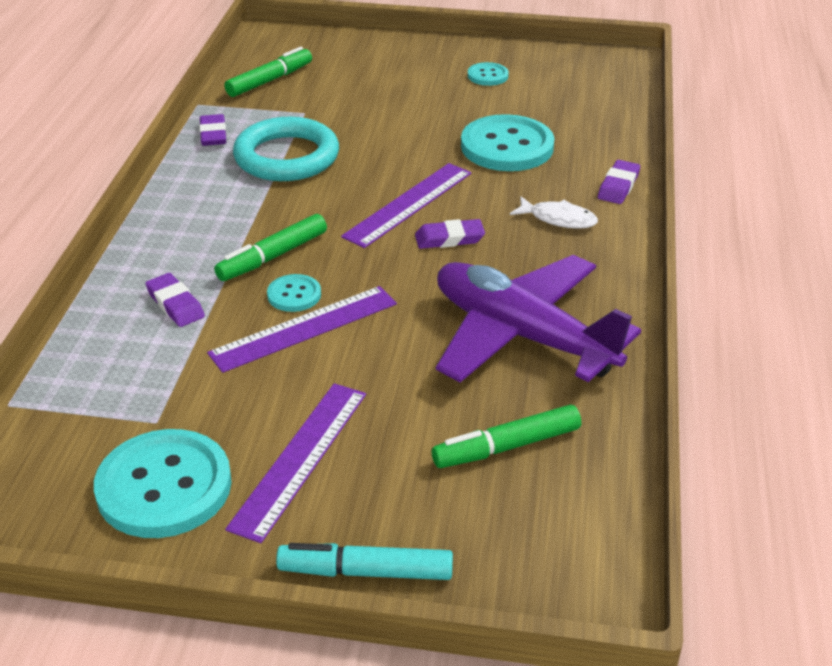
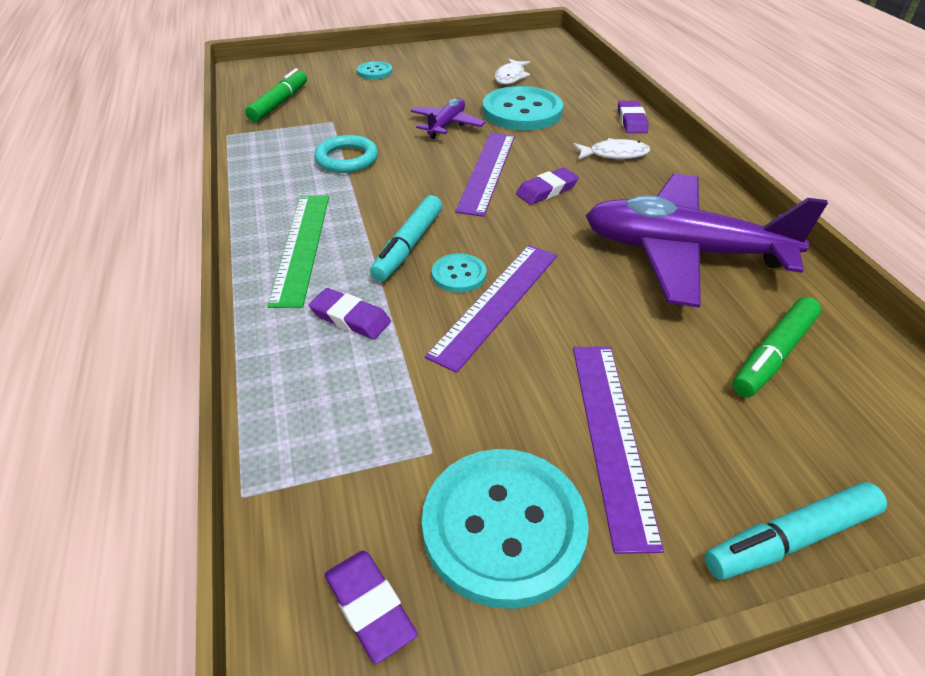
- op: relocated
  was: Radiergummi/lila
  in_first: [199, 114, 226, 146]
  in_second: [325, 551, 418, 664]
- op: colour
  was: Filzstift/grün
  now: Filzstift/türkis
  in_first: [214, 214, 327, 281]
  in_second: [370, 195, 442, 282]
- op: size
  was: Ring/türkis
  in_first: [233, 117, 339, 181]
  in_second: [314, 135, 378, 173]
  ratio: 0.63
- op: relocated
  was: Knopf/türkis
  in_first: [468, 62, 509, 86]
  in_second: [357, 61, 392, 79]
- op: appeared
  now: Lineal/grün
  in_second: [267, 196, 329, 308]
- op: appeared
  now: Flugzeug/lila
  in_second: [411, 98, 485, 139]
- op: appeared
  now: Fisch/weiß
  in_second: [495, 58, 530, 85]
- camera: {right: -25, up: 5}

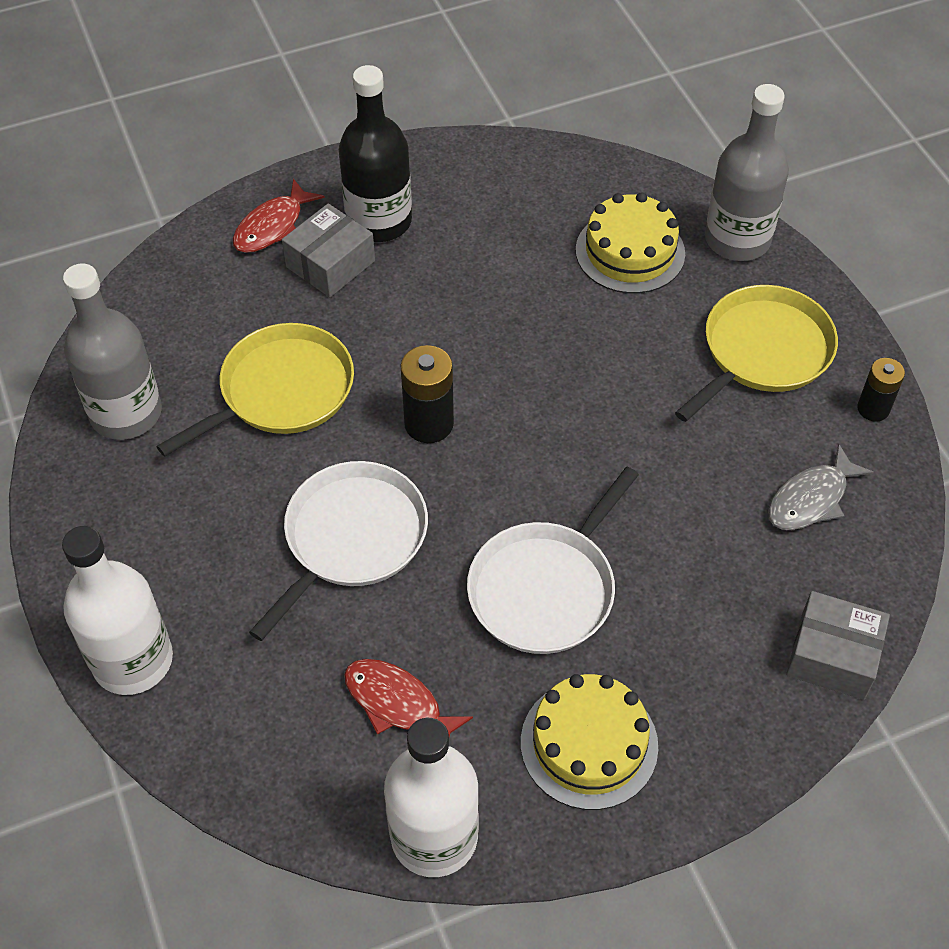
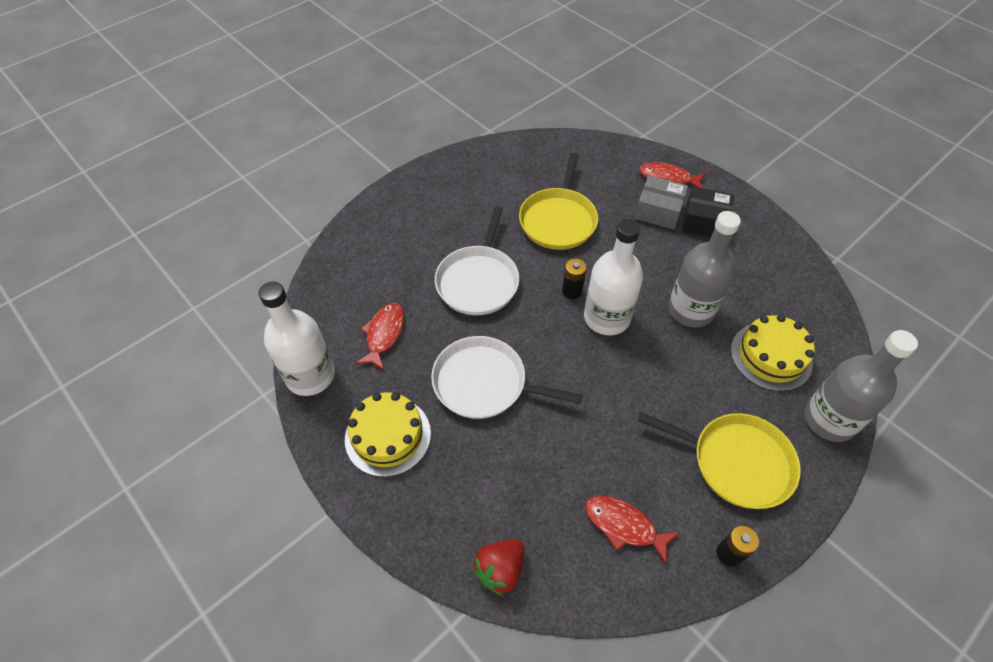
- op: relocated
  was: Flasche/weiß
  in_first: [62, 526, 173, 695]
  in_second: [584, 219, 643, 335]
- op: relocated
  was: Flasche/grau
  in_first: [63, 263, 162, 440]
  in_second: [668, 211, 741, 327]
- op: spun
  was: Pfanne/gelb
  in_first: [156, 323, 354, 457]
  in_second: [519, 153, 598, 250]
  clockwise: 75
- op: spun
  was: Pfanne/weiß
  in_first: [249, 461, 428, 641]
  in_second: [435, 206, 519, 315]
  clockwise: 90
- op: exchanged
  was: Flasche/schwarz
  now: Schachtel/schwarz
  in_first: [339, 65, 412, 242]
  in_second: [682, 186, 734, 237]
- op: size
  was: Batterie/schwarz
  in_first: [400, 345, 454, 443]
  in_second: [562, 259, 587, 299]
  ratio: 0.66
- op: colour
  was: Fisch/grau
  now: Fisch/rot
  in_first: [768, 444, 874, 530]
  in_second: [585, 496, 679, 564]
- op: exchanged
  was: Schachtel/grau
  now: Erdbeere/rot
  in_first: [786, 591, 890, 700]
  in_second: [472, 539, 525, 596]
- camera: {right: 70, up: 0}

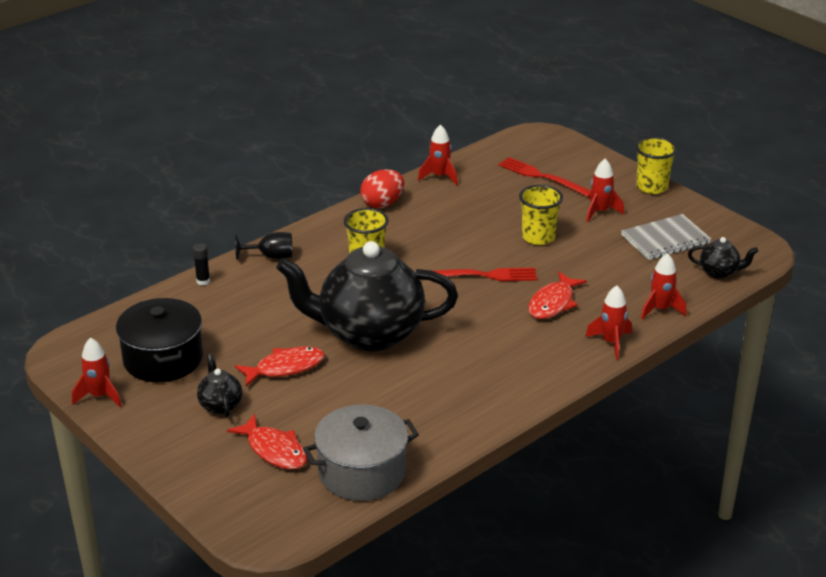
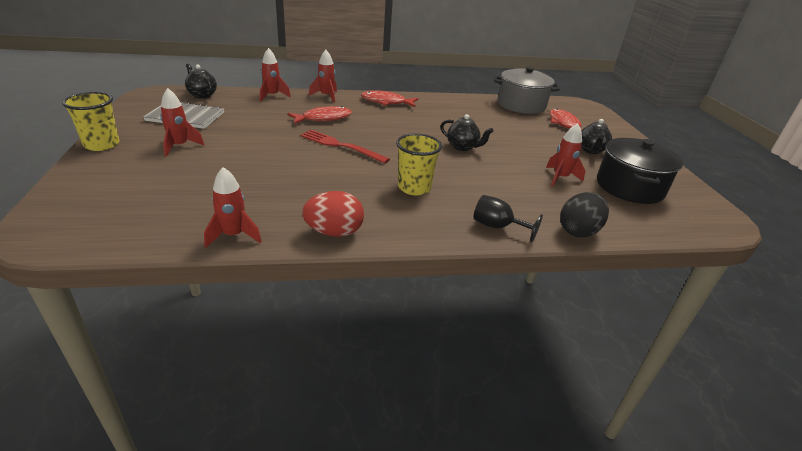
- op: relocated
  was: Rakete/rot
  in_first: [72, 338, 122, 407]
  in_second: [546, 123, 585, 187]
- op: exchanged
  was: Klebestift/schwarz
  now: Ei/schwarz
  in_first: [193, 243, 210, 286]
  in_second: [560, 192, 609, 237]
- op: relocated
  was: Fisch/rot
  in_first: [235, 346, 325, 386]
  in_second: [361, 90, 418, 107]
- op: size
  was: Teekanne/schwarz
  in_first: [276, 241, 458, 352]
  in_second: [440, 114, 493, 151]
  ratio: 0.4
- op: missing
  was: Gabel/rot
  in_first: [498, 157, 591, 197]
- op: missing
  was: Becher/gelb
  in_first: [519, 185, 563, 245]
- camera: {right: -150, up: 0}

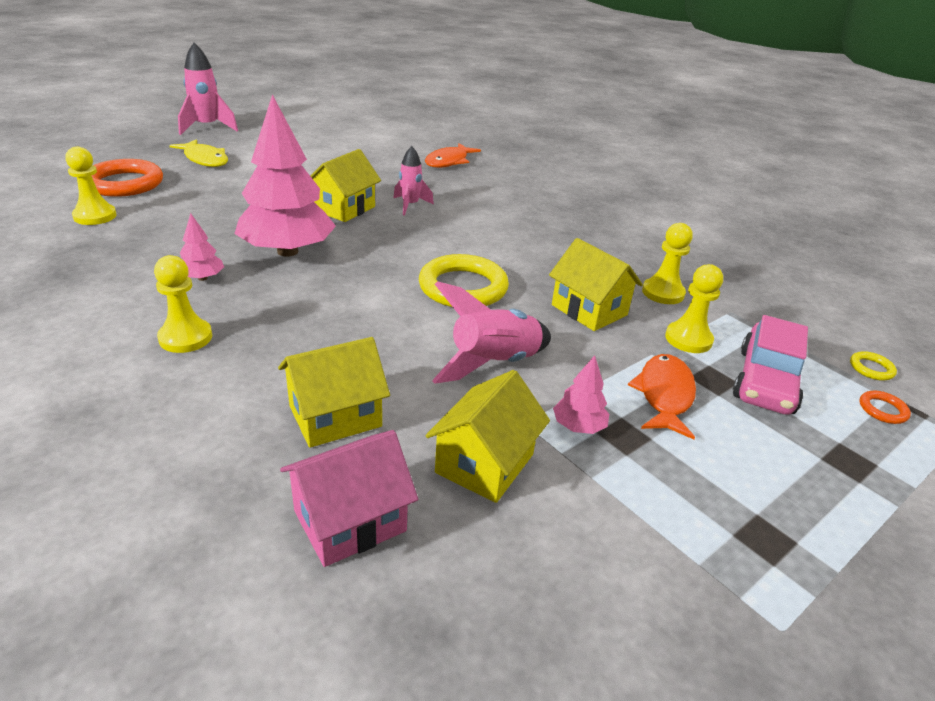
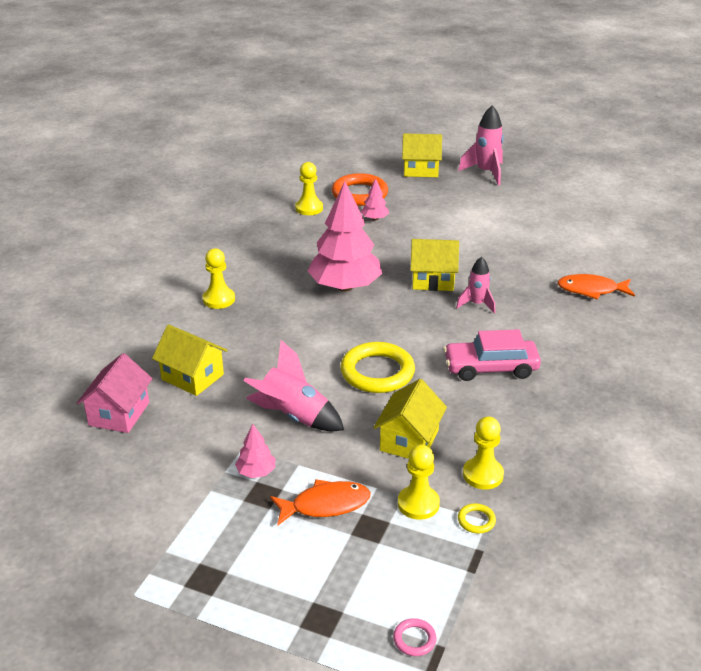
- op: missing
  was: Fisch/gelb
  in_first: [169, 139, 228, 167]
- op: relocated
  was: Baum/rosa
  in_first: [180, 213, 224, 281]
  in_second: [361, 179, 389, 221]
- op: spun
  was: Haus/rosa
  in_first: [280, 430, 418, 567]
  in_second: [77, 353, 153, 433]
  clockwise: 75
- op: relocated
  was: Haus/gelb
  in_first: [425, 370, 550, 503]
  in_second: [402, 133, 442, 177]
- op: relocated
  was: Auto/rosa
  in_first: [733, 315, 808, 415]
  in_second: [444, 329, 541, 381]
- op: relocated
  was: Ring/gelb
  in_first: [850, 351, 897, 381]
  in_second: [458, 503, 496, 534]
- op: colour
  was: Ring/orange
  now: Ring/rosa
  in_first: [860, 391, 911, 424]
  in_second: [393, 618, 437, 656]
- camera: {right: 65, up: 0}

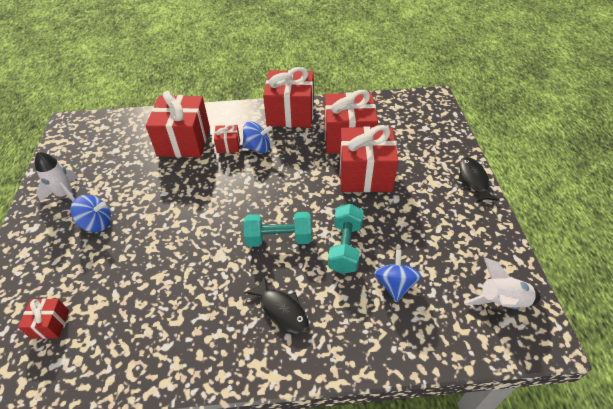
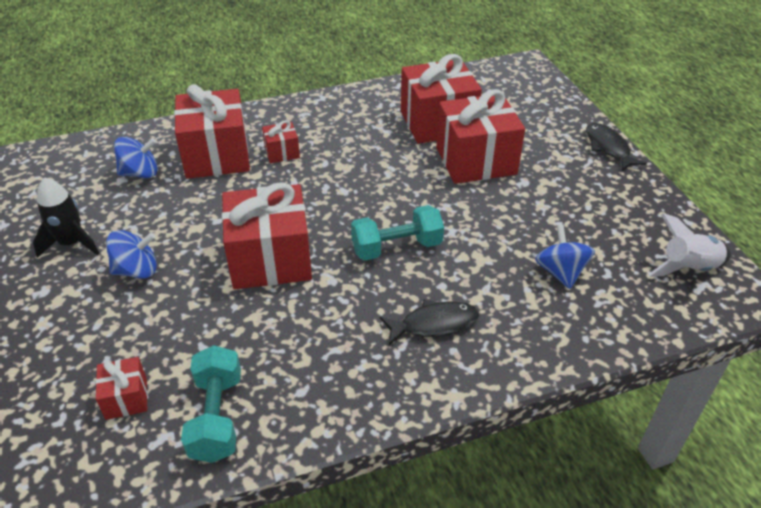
- op: colour
  was: Rakete/weiß
  now: Rakete/schwarz
  in_first: [35, 152, 78, 202]
  in_second: [33, 177, 100, 258]
- op: relocated
  was: Kreisel/blau
  in_first: [242, 121, 272, 153]
  in_second: [114, 137, 158, 178]
- op: spun
  was: Fisch/schwarz
  in_first: [244, 276, 309, 334]
  in_second: [380, 300, 479, 345]
  clockwise: -45
- op: relocated
  was: Geschenk/rot
  in_first: [263, 67, 314, 128]
  in_second: [222, 182, 312, 289]
- op: relocated
  was: Hantel/türkis
  in_first: [328, 204, 364, 274]
  in_second: [181, 345, 241, 463]
- camera: {right: -15, up: -5}

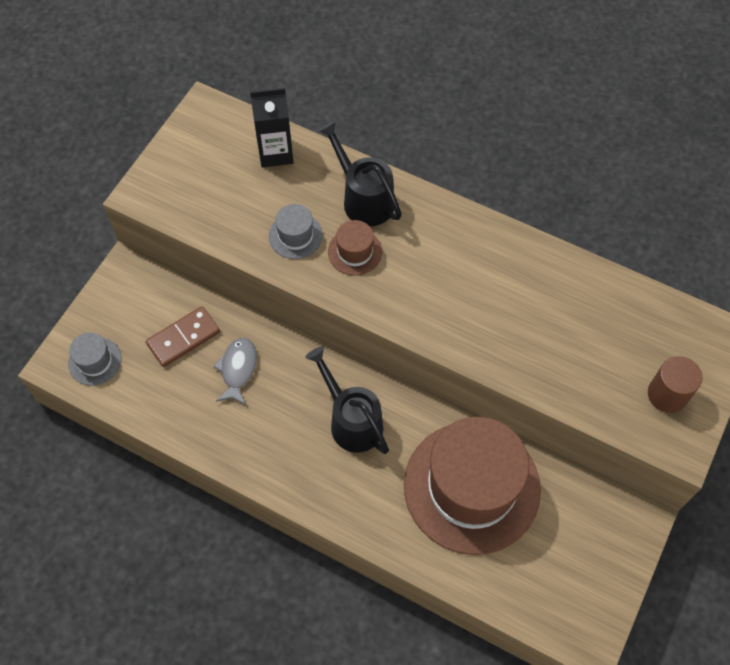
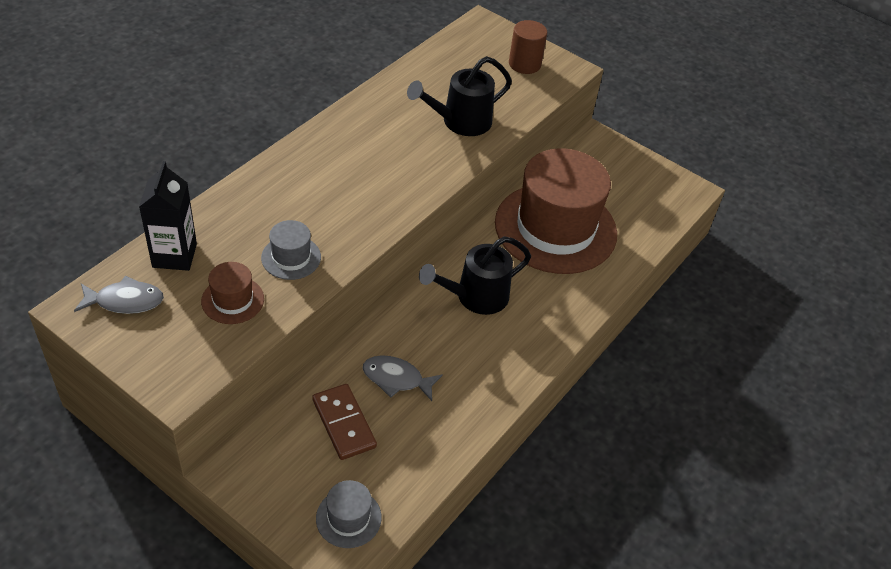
- op: relocated
  was: Gießkanne/schwarz
  in_first: [318, 121, 402, 226]
  in_second: [407, 56, 512, 136]
- op: relocated
  was: Hut/braun
  in_first: [328, 220, 382, 276]
  in_second: [201, 262, 264, 324]
- op: appeared
  now: Fisch/grau
  in_second: [74, 276, 164, 314]
- camera: {right: -85, up: -15}

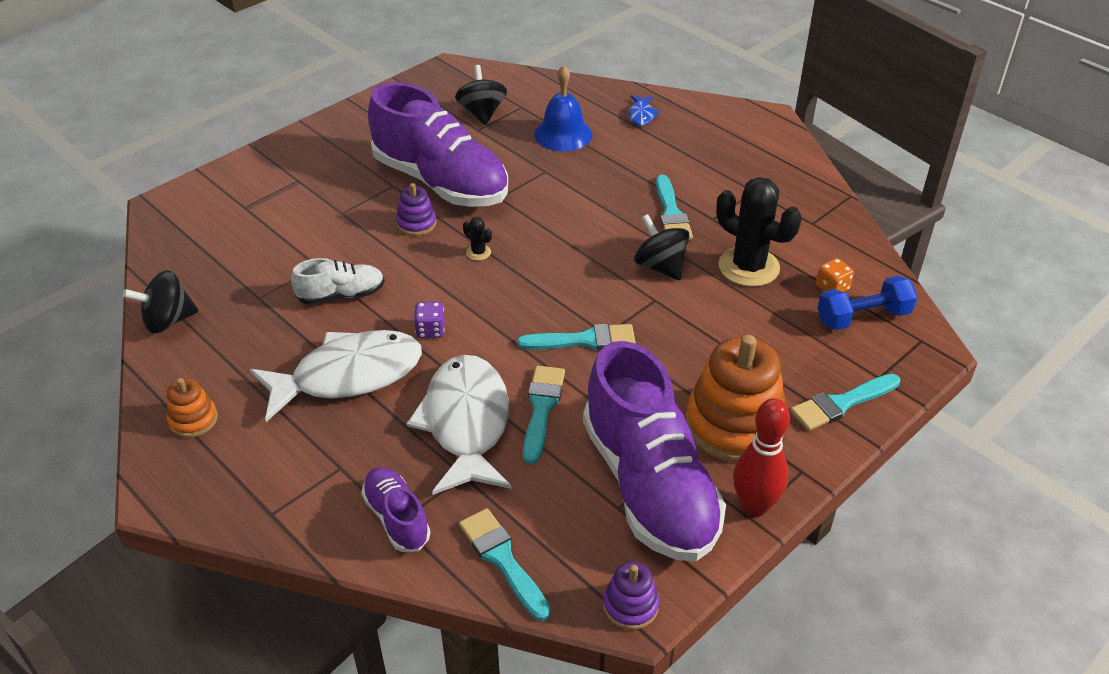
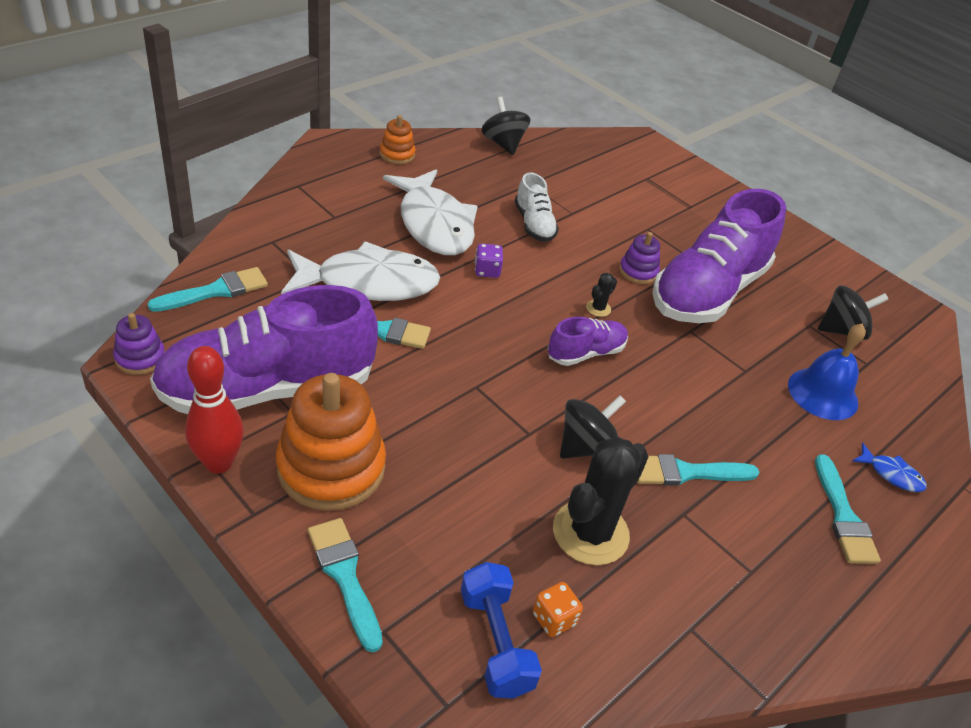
- op: relocated
  was: Schuh/lila
  in_first: [361, 467, 430, 552]
  in_second: [548, 317, 628, 366]
- op: relocated
  was: Pinsel/türkis
  in_first: [517, 324, 636, 350]
  in_second: [815, 454, 881, 564]
- op: spun
  was: Fisch/blau
  in_first: [628, 95, 660, 126]
  in_second: [852, 443, 927, 492]
  clockwise: -150
- camera: {right: 85, up: 0}

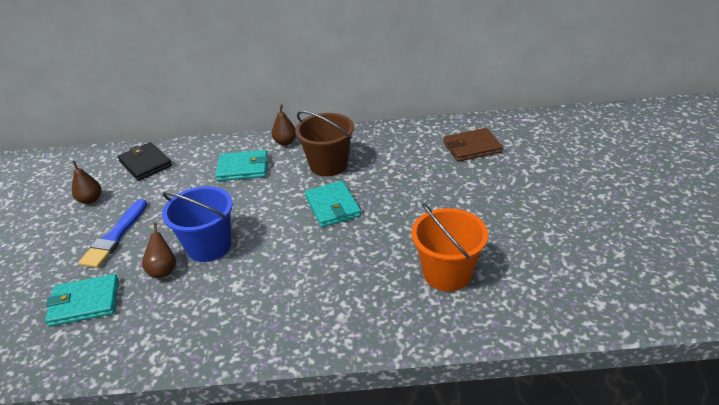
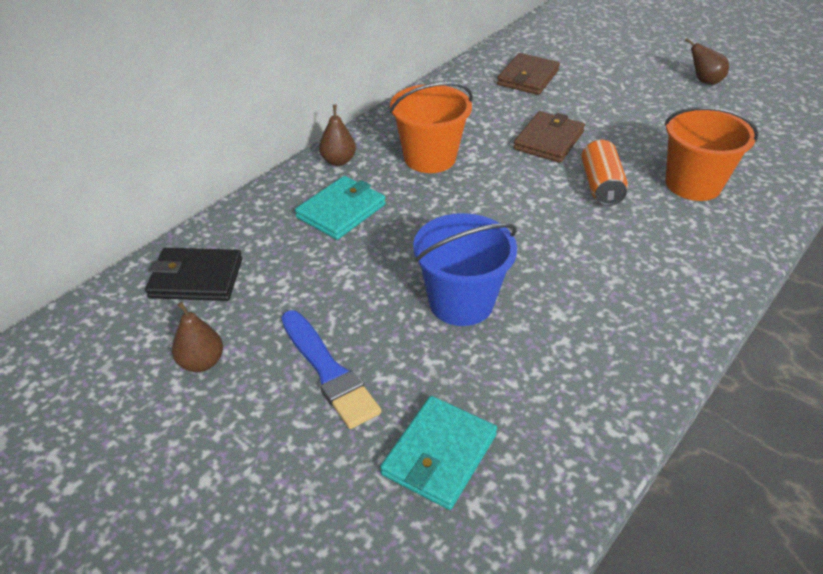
- op: relocated
  was: Birne/braun
  in_first: [142, 223, 176, 278]
  in_second: [685, 38, 729, 85]
- op: colour
  was: Eimer/braun
  now: Eimer/orange
  in_first: [295, 111, 354, 176]
  in_second: [389, 82, 473, 173]
- op: missing
  was: Geldbörse/türkis
  in_first: [305, 181, 361, 227]
- op: appeared
  now: Geldbörse/braun
  in_second: [513, 111, 585, 163]
- op: appeared
  now: Dose/orange
  in_second: [581, 139, 628, 206]
- camera: {right: -50, up: 5}

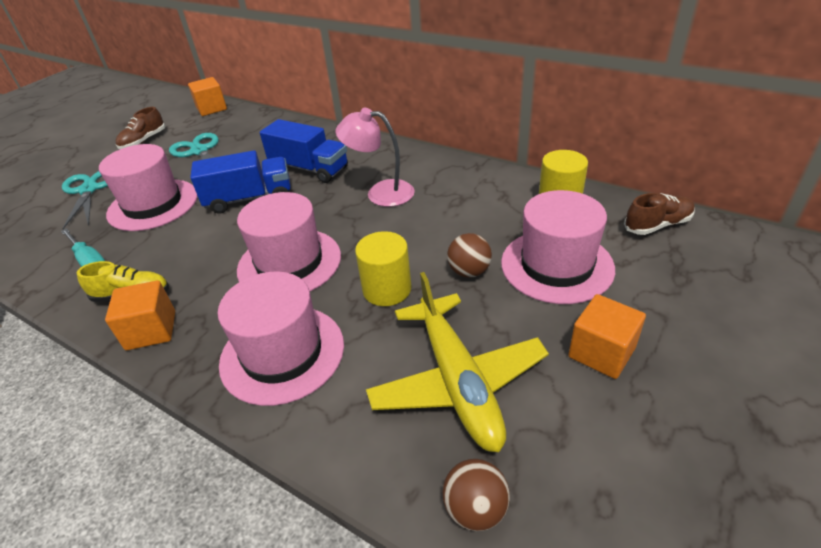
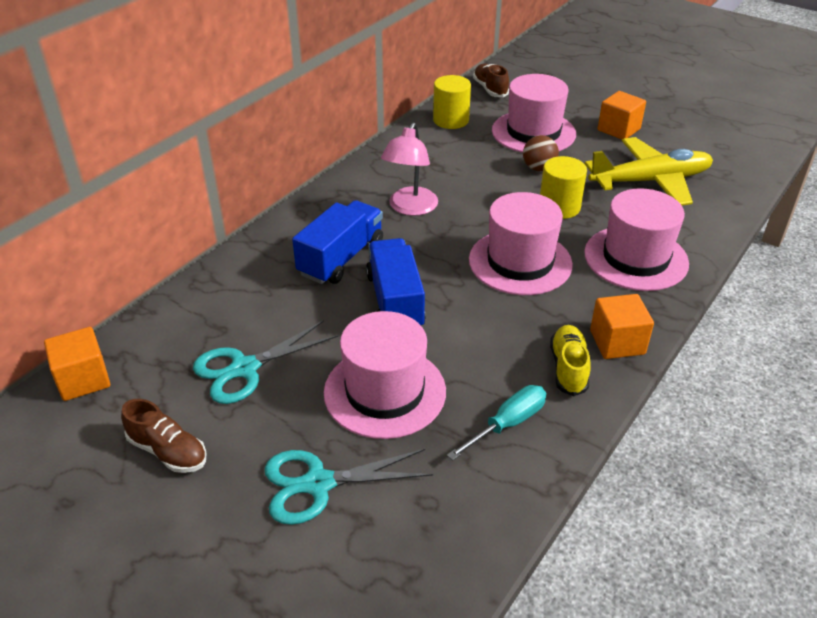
- op: missing
  was: Ball/braun
  in_first: [443, 459, 510, 531]
- camera: {right: -90, up: 0}

